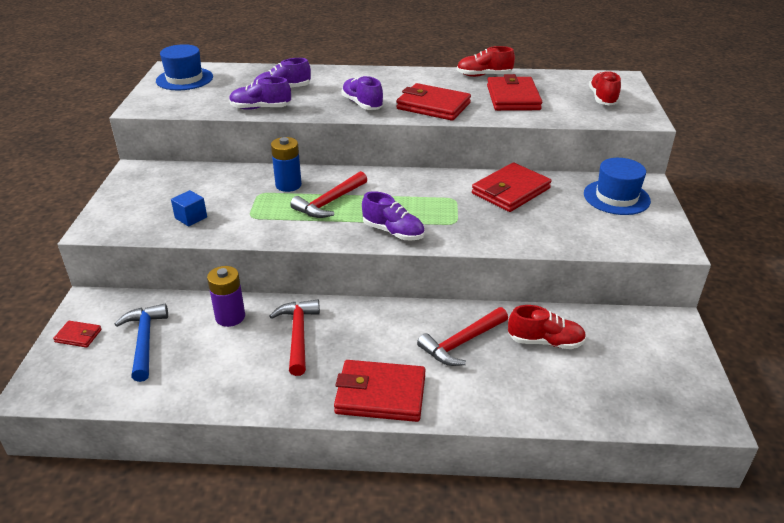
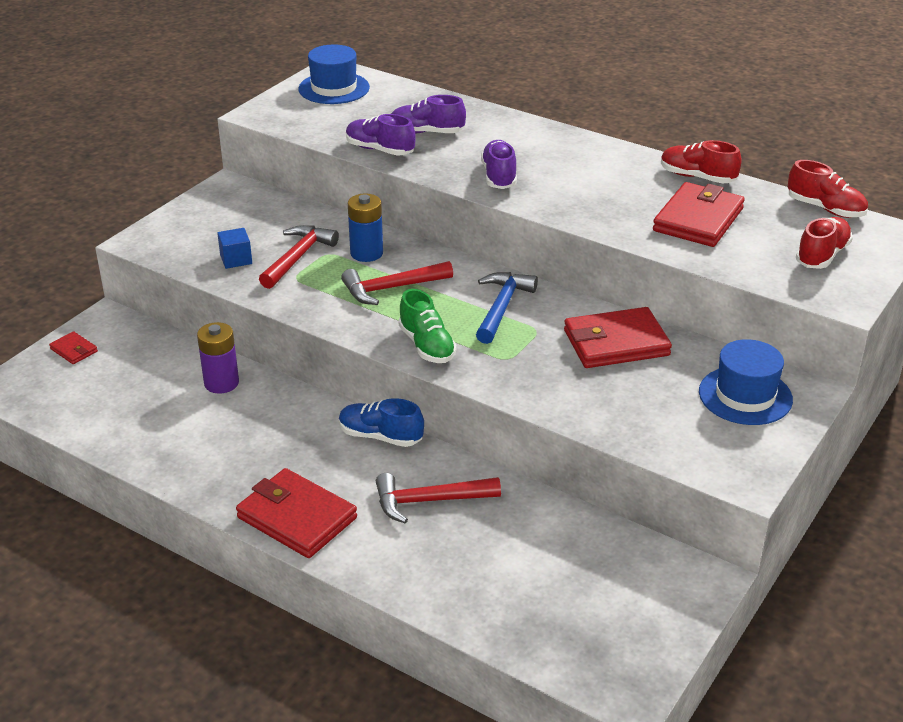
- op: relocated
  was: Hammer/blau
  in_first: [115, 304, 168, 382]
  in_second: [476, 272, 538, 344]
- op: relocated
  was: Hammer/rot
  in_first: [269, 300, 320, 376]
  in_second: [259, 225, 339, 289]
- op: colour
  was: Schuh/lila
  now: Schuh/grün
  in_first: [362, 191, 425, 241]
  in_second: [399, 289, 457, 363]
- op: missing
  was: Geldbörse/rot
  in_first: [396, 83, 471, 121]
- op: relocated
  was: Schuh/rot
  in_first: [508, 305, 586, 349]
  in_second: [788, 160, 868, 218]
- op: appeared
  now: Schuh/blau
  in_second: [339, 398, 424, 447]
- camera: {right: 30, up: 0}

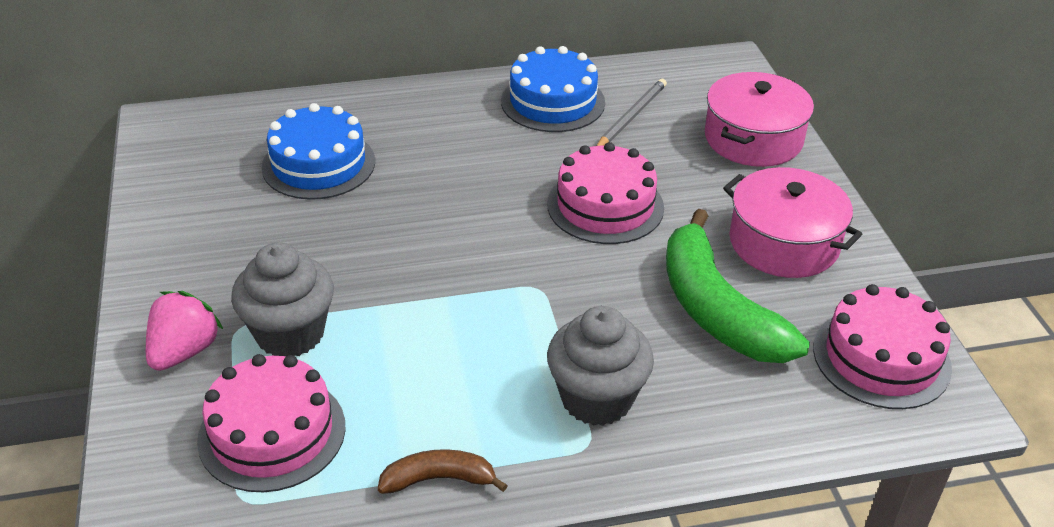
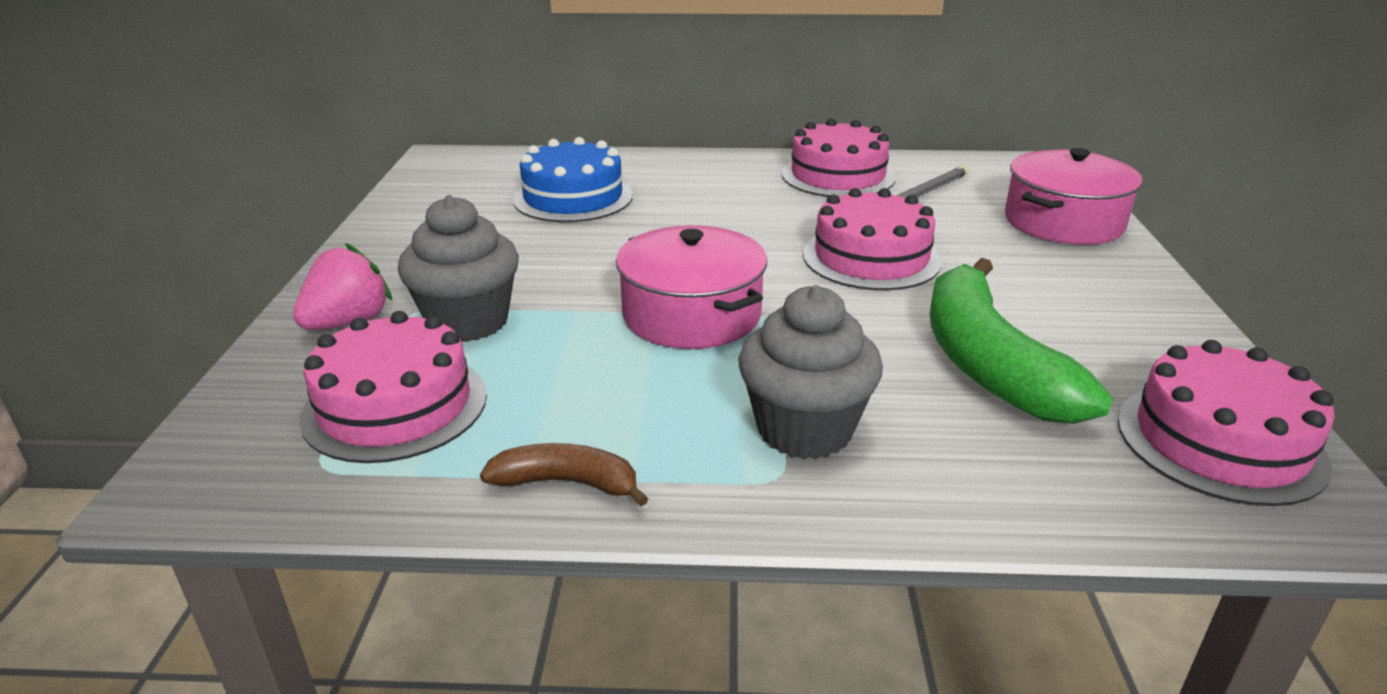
- op: colour
  was: Kuchen/blau
  now: Kuchen/rosa
  in_first: [501, 46, 605, 132]
  in_second: [782, 118, 896, 197]
- op: relocated
  was: Kochtopf/rosa
  in_first: [723, 167, 862, 278]
  in_second: [616, 225, 767, 349]
- camera: {right: 15, up: -10}

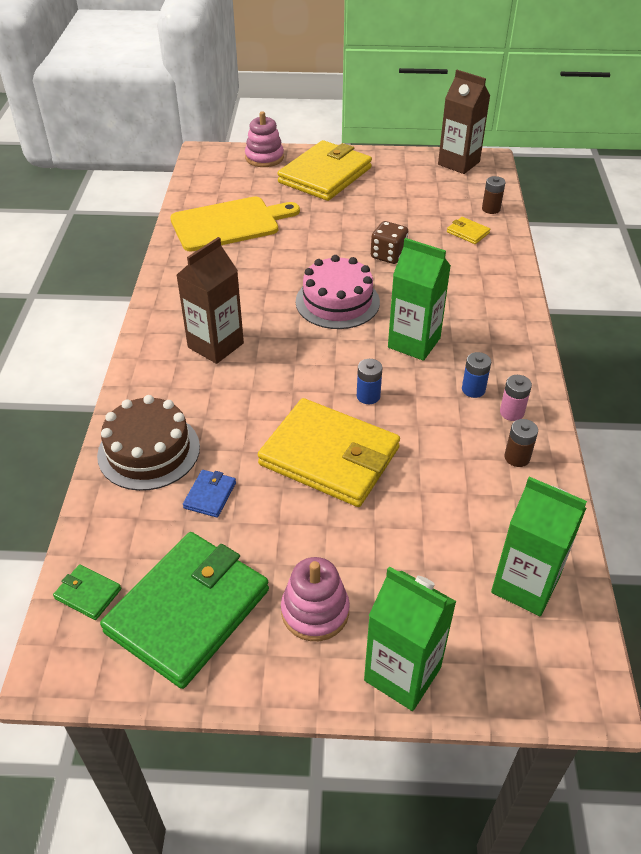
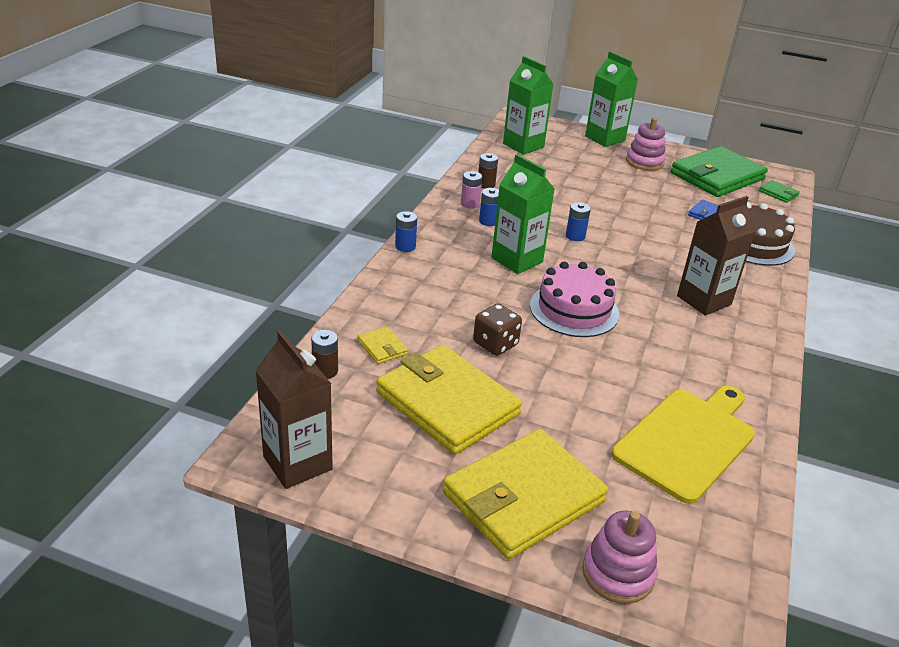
- op: spun
  was: Schneidebrett/gelb
  in_first: [170, 197, 300, 252]
  in_second: [611, 386, 755, 504]
  clockwise: 135
- op: relocated
  was: Geldbörse/gelb
  in_first: [258, 398, 400, 507]
  in_second: [376, 344, 522, 455]
- op: appeared
  now: Batterie/blau
  in_second: [395, 211, 417, 252]
- camera: {right: -165, up: -10}

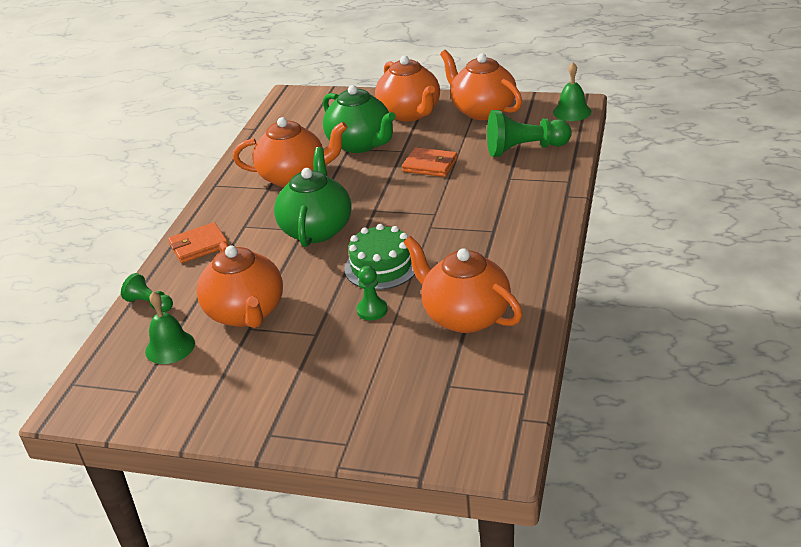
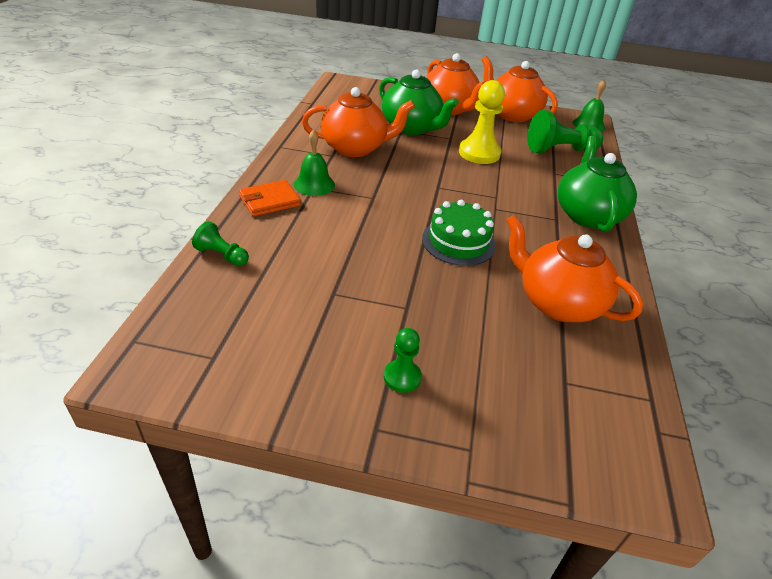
- op: relocated
  was: Glocke/grün
  in_first: [145, 291, 195, 364]
  in_second: [294, 130, 335, 196]
- op: missing
  was: Teekanne/orange
  in_first: [197, 242, 283, 328]
- op: relocated
  was: Teekanne/grün
  in_first: [274, 147, 351, 247]
  in_second: [558, 136, 637, 232]
- op: relocated
  was: Bauer/grün
  in_first: [357, 266, 388, 320]
  in_second: [384, 328, 422, 393]
- op: exchanged
  was: Geldbörse/orange
  now: Bauer/gelb
  in_first: [402, 147, 458, 177]
  in_second: [459, 80, 505, 164]
- camera: {right: -10, up: 5}

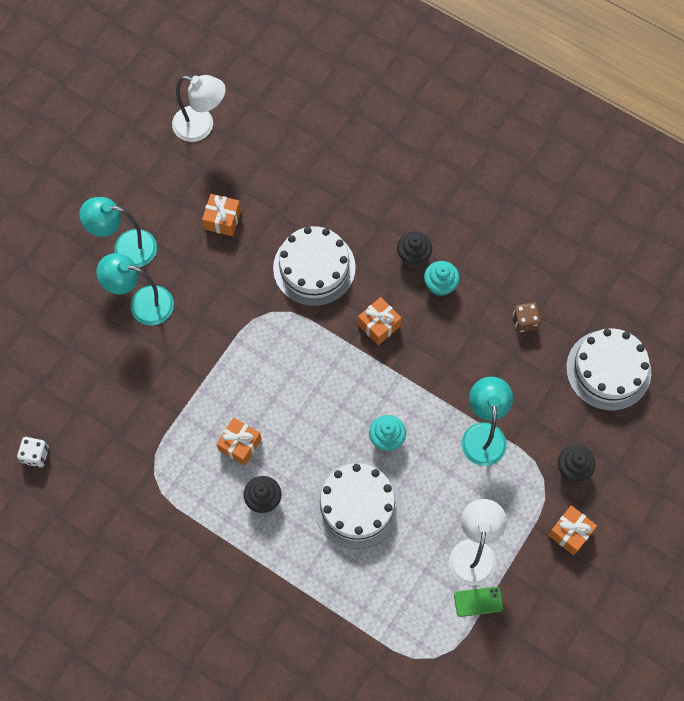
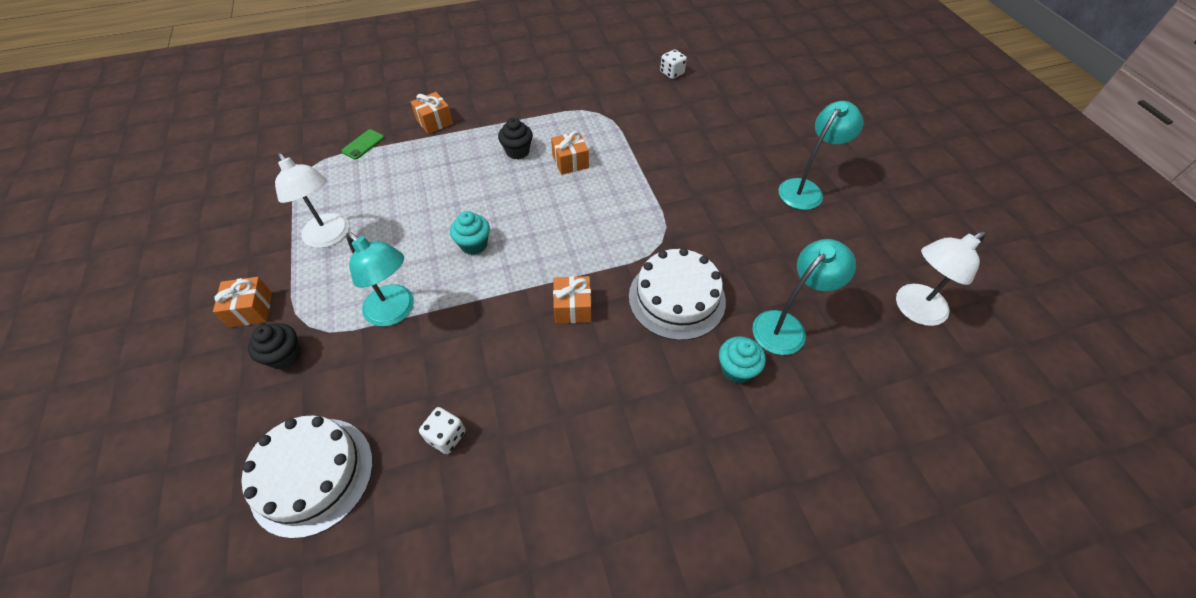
- op: relocated
  was: Lampe/türkis
  in_first: [96, 253, 174, 326]
  in_second: [752, 239, 856, 355]
- op: relocated
  was: Geschenk/orange
  in_first: [202, 194, 241, 236]
  in_second: [411, 92, 453, 134]
- op: missing
  was: Kuchen/weiß
  in_first: [313, 462, 401, 549]
- op: missing
  was: Muffin/schwarz
  in_first: [397, 232, 432, 267]
- op: relocated
  was: Muffin/türkis
  in_first: [424, 261, 460, 296]
  in_second: [719, 336, 766, 383]
- op: relocated
  was: Handy/grün
  in_first: [454, 587, 503, 617]
  in_second: [341, 129, 384, 159]
- op: colour
  was: Spielwürfel/braun
  now: Spielwürfel/weiß
  in_first: [512, 302, 541, 332]
  in_second: [419, 407, 466, 454]
- camera: {right: 130, up: -15}

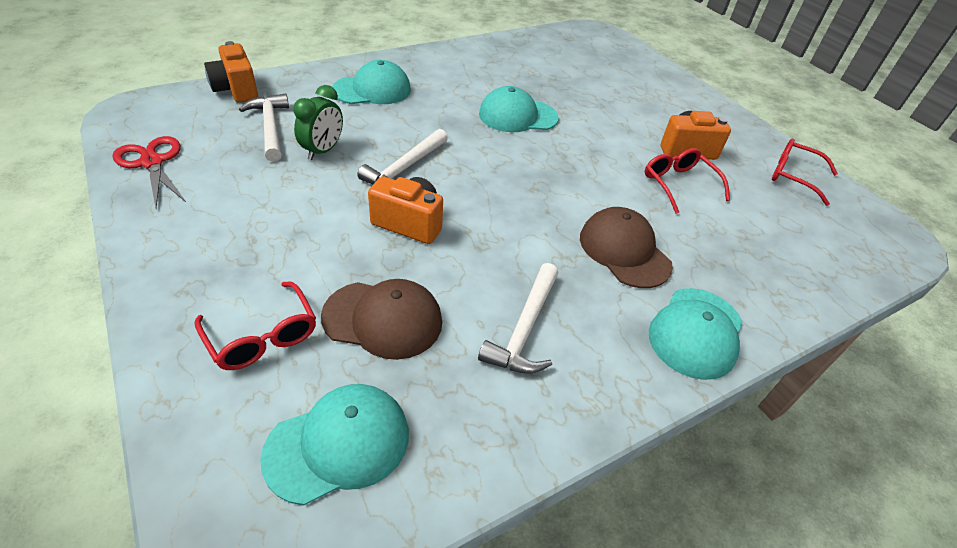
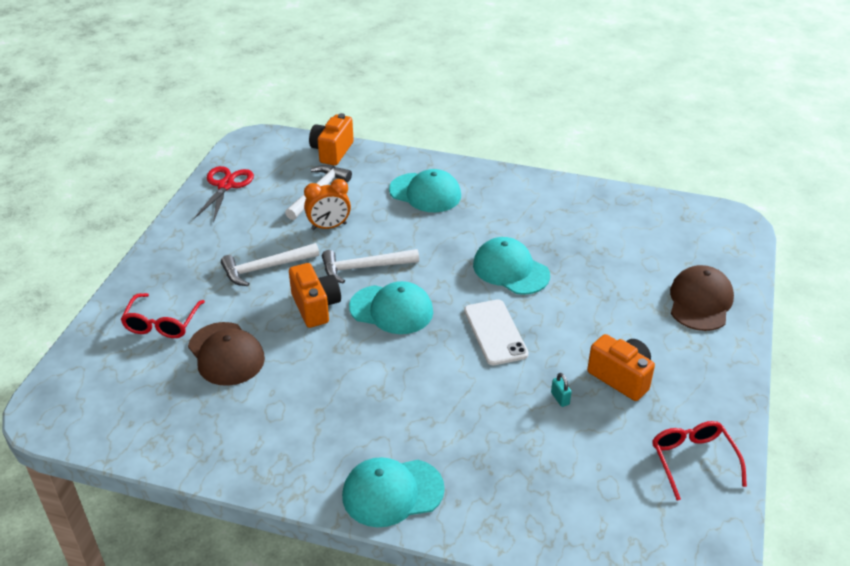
- op: relocated
  was: Kappe/türkis
  in_first: [260, 384, 409, 505]
  in_second: [349, 281, 433, 334]
- op: colour
  was: Wecker/grün
  now: Wecker/orange
  in_first: [293, 85, 343, 160]
  in_second: [304, 179, 351, 230]
- op: relocated
  was: Hammer/weiß
  in_first: [478, 263, 558, 374]
  in_second: [221, 243, 319, 286]
- op: relocated
  was: Kappe/braun
  in_first: [580, 207, 673, 288]
  in_second: [670, 265, 734, 331]
- op: exchanged
  was: Brille/rot
  now: Vorhängeschloss/türkis
  in_first: [645, 148, 730, 214]
  in_second: [551, 373, 572, 407]
- op: appeared
  now: Handy/weiß
  in_second: [464, 299, 529, 365]
- camera: {right: 50, up: -5}

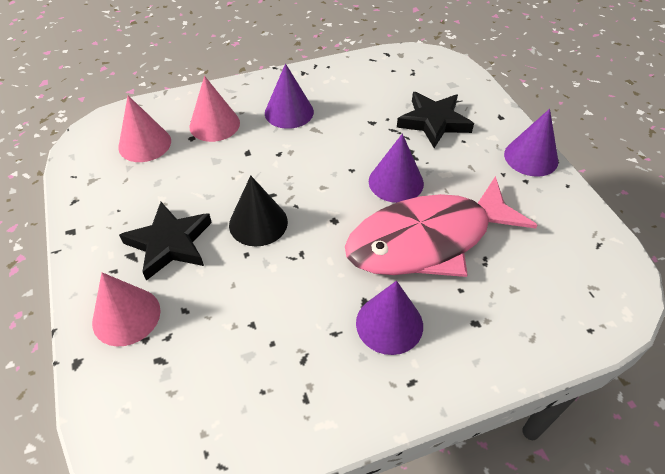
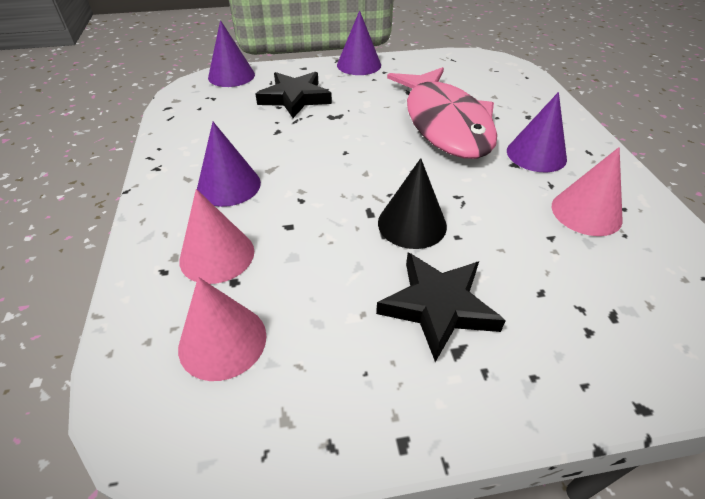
- op: relocated
  was: Kegel/rosa
  in_first: [92, 272, 161, 347]
  in_second: [552, 147, 623, 236]
- op: relocated
  was: Kegel/lila
  in_first: [369, 134, 424, 203]
  in_second: [208, 20, 255, 87]
- camera: {right: -80, up: -5}

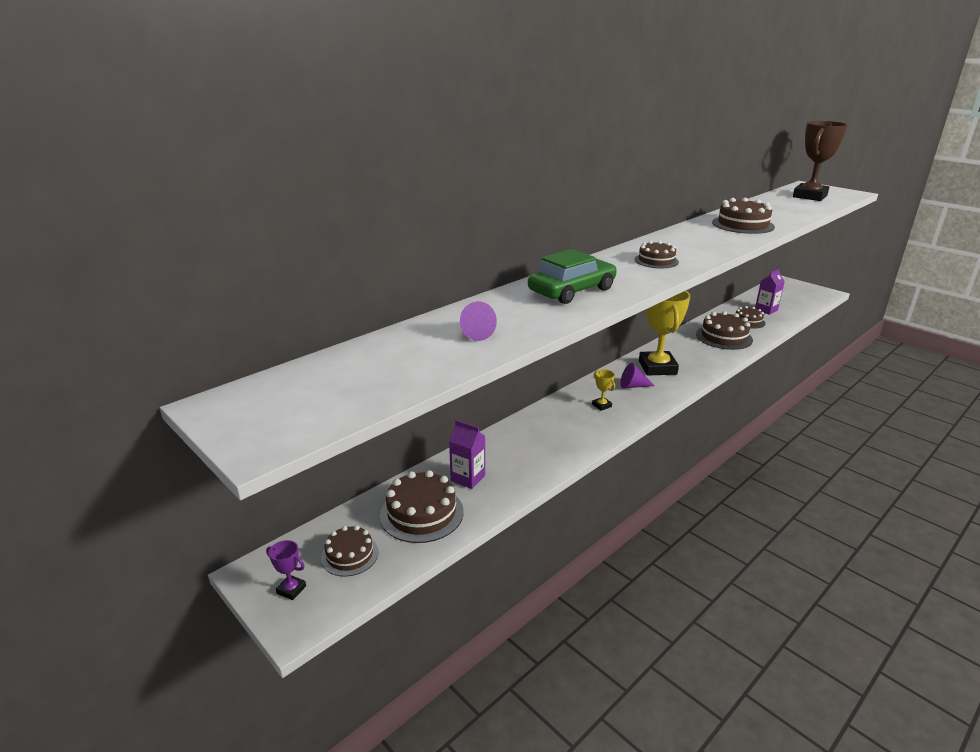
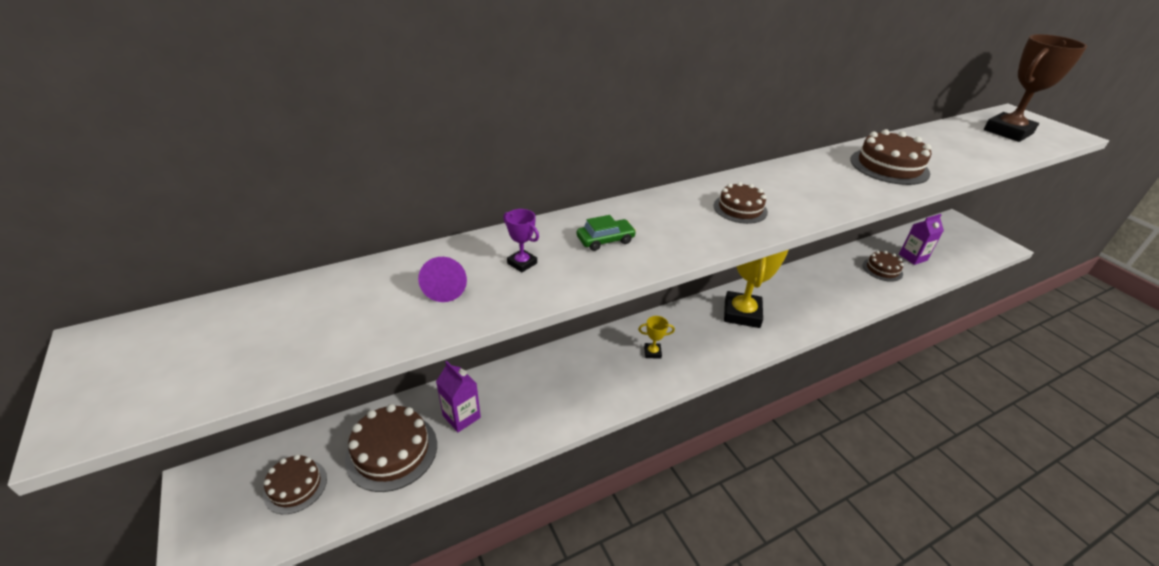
- op: relocated
  was: Pokal/lila
  in_first: [266, 540, 306, 600]
  in_second: [503, 209, 539, 272]
- op: size
  was: Auto/grün
  in_first: [528, 249, 617, 304]
  in_second: [577, 215, 636, 251]
  ratio: 0.51
- op: spun
  was: Pokal/gelb
  in_first: [592, 369, 615, 411]
  in_second: [638, 316, 675, 359]
  clockwise: -75
- op: missing
  was: Kegel/lila
  in_first: [620, 363, 655, 388]
- op: missing
  was: Kuchen/braun
  in_first: [696, 311, 753, 350]
- camera: {right: 15, up: 10}

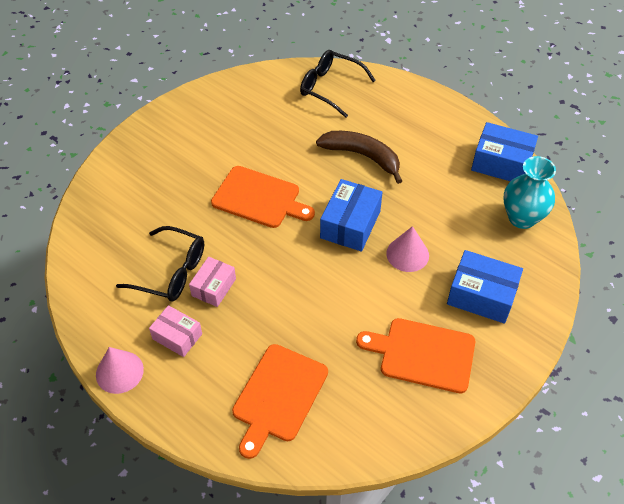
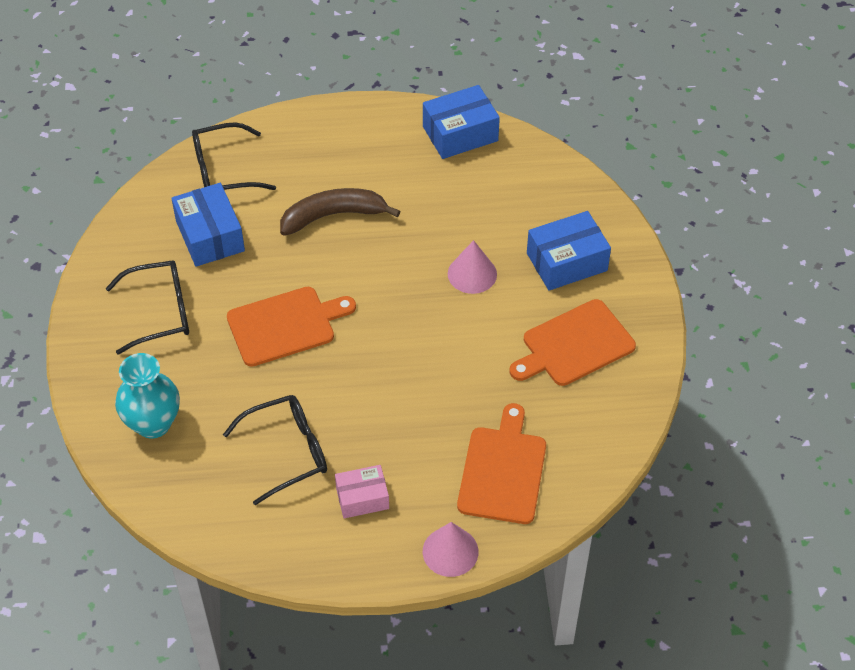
- op: relocated
  was: Kegel/rosa
  in_first: [96, 347, 144, 394]
  in_second: [423, 522, 478, 577]
- op: missing
  was: Schachtel/rosa
  in_first: [189, 257, 236, 307]
- op: spun
  was: Schneidebrett/orange
  in_first: [232, 344, 328, 459]
  in_second: [457, 403, 546, 524]
  clockwise: -150
- op: relocated
  was: Schachtel/blau
  in_first: [320, 179, 383, 252]
  in_second: [171, 183, 245, 267]
- op: relocated
  was: Vase/türkis
  in_first: [503, 156, 556, 229]
  in_second: [115, 353, 180, 439]
- op: appeared
  now: Brille/schwarz
  in_second: [106, 260, 189, 354]
- camera: {right: -45, up: 0}

